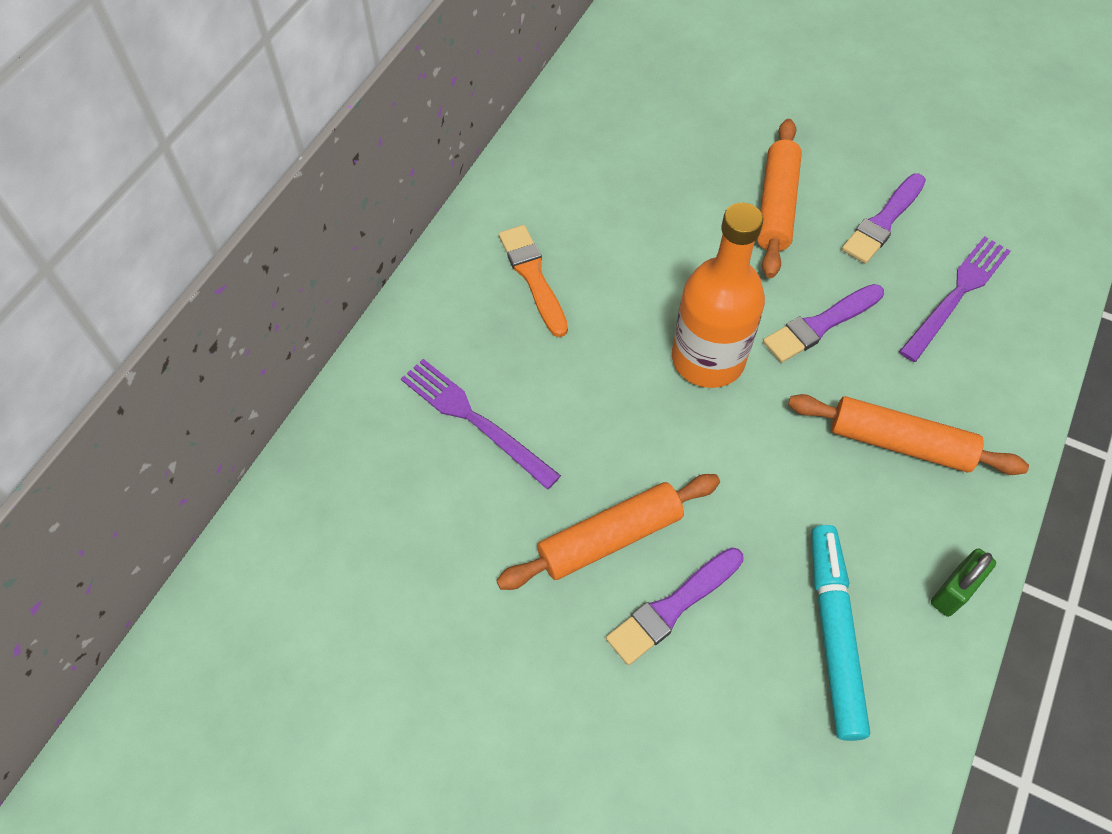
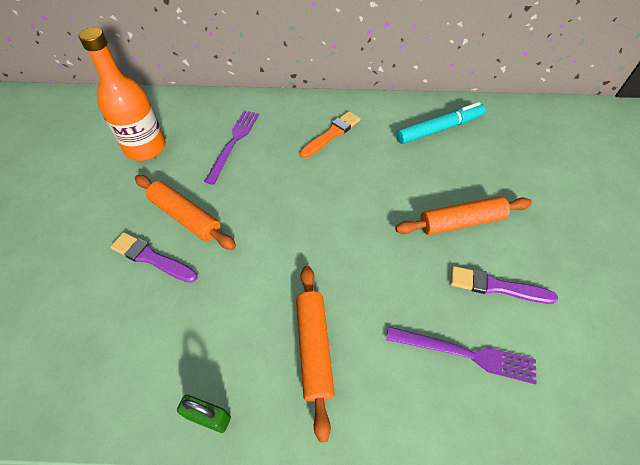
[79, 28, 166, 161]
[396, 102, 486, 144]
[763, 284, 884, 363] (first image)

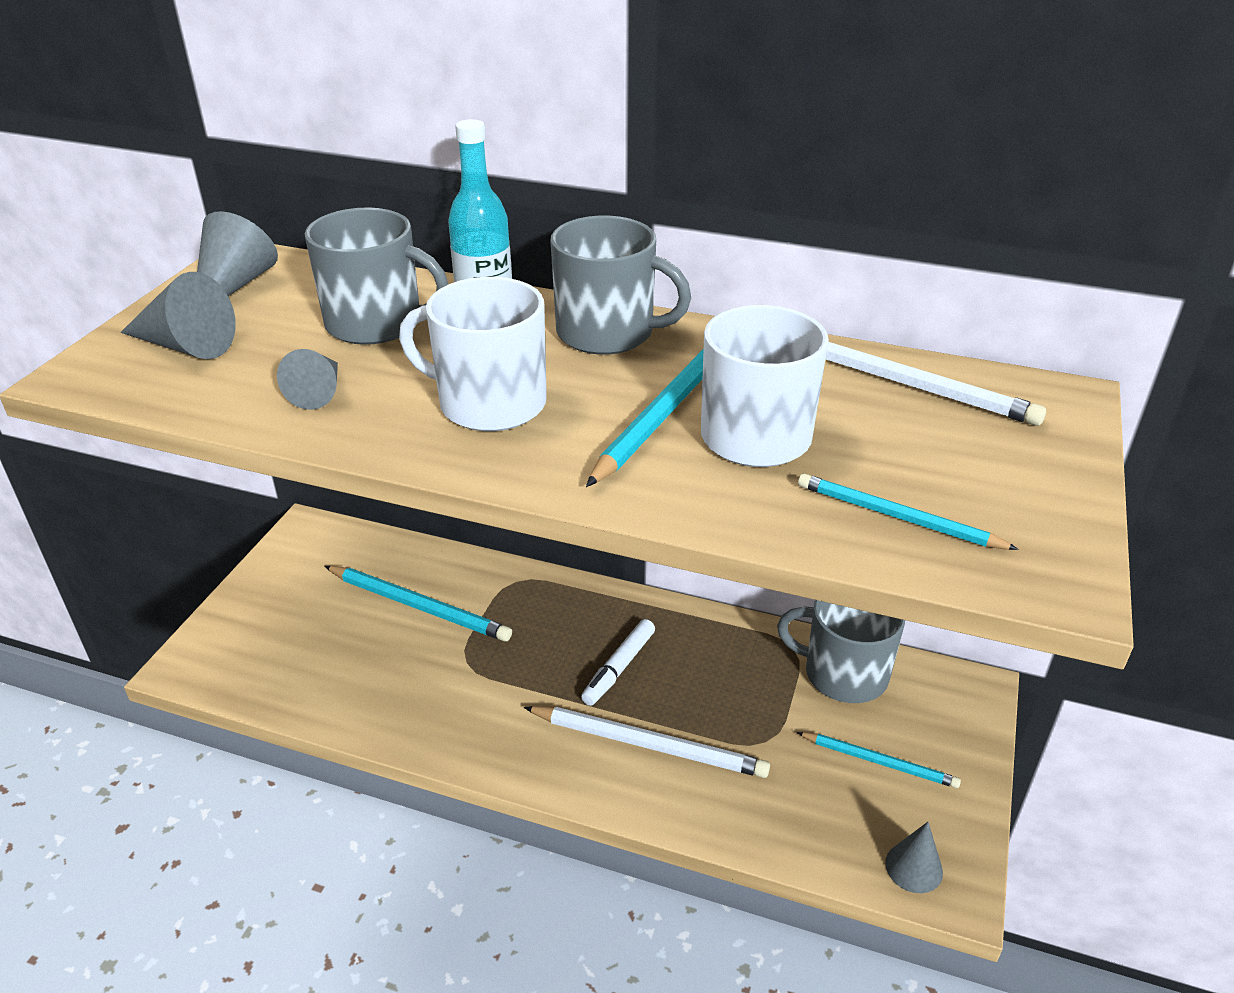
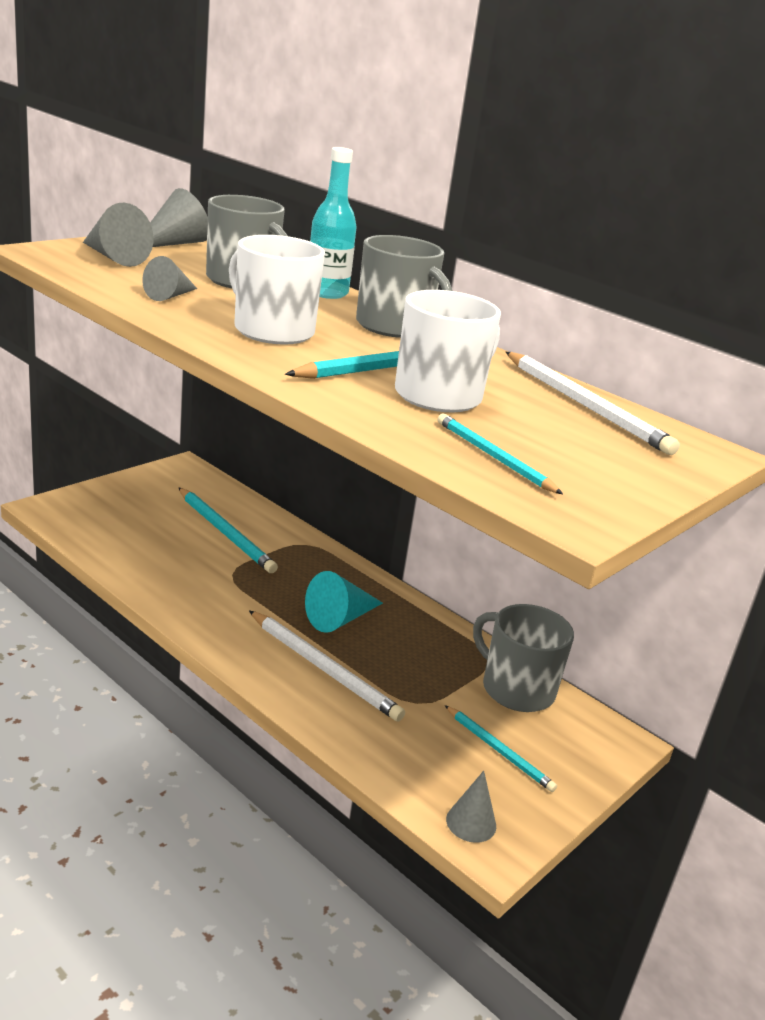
[305, 571, 383, 633]

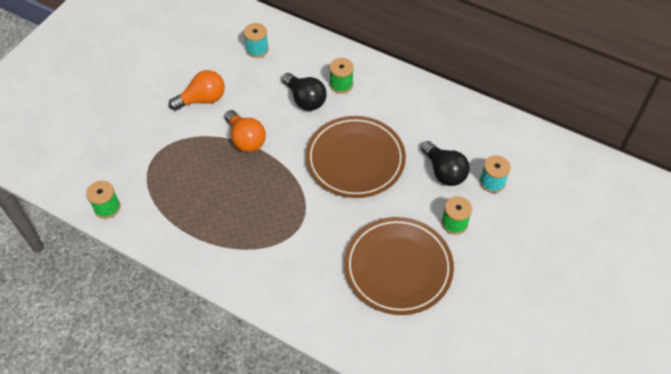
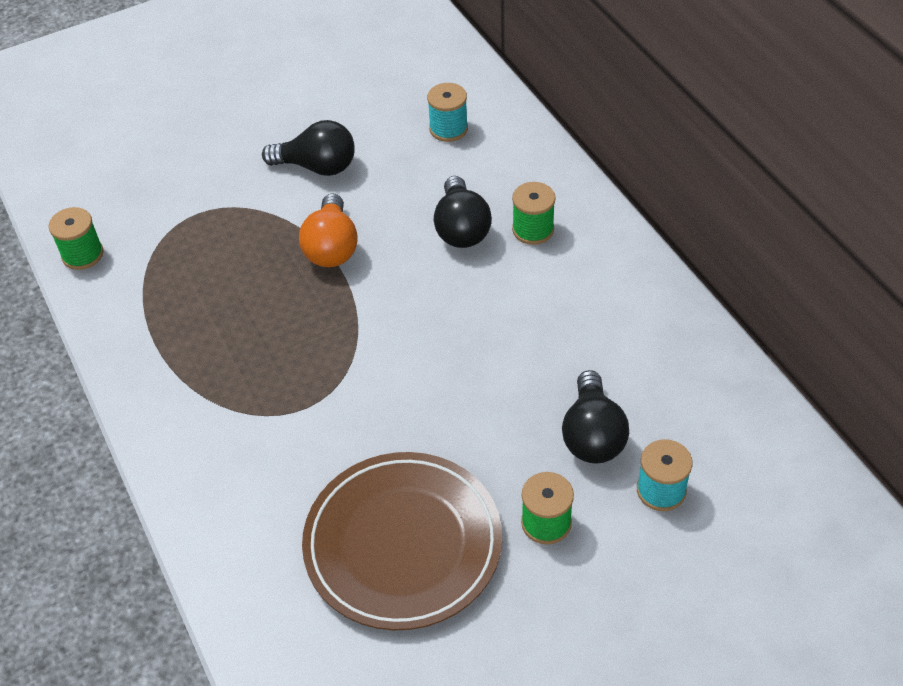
[262, 120, 355, 176]
[306, 116, 406, 198] (first image)

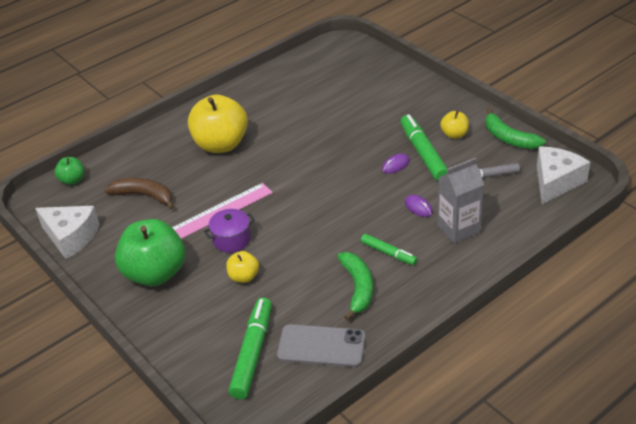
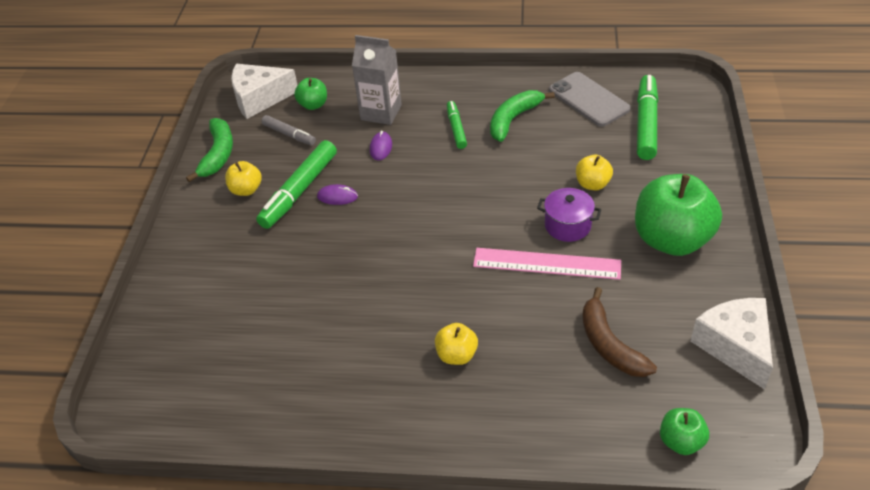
[294, 78, 327, 110]
[435, 323, 478, 365]
[637, 75, 658, 160]

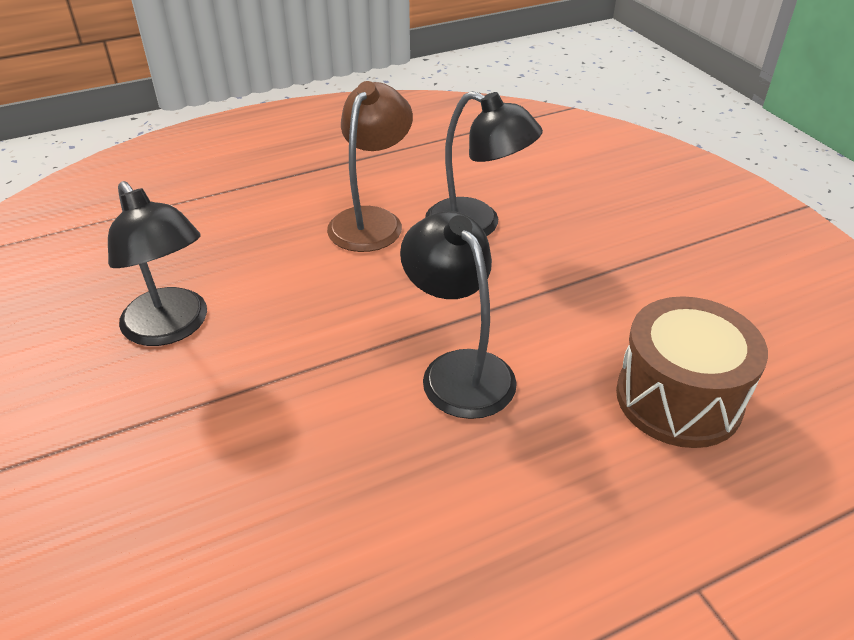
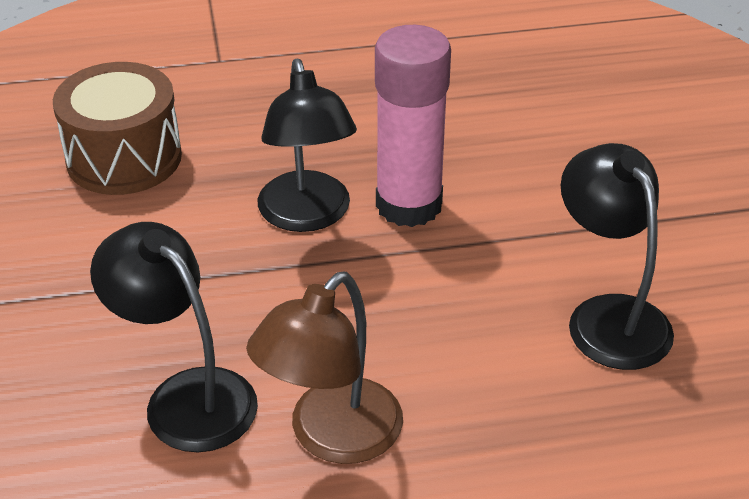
[375, 25, 451, 227]

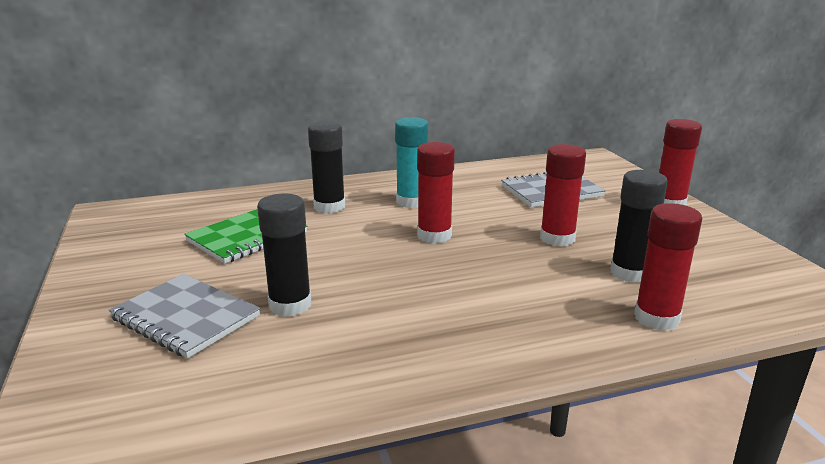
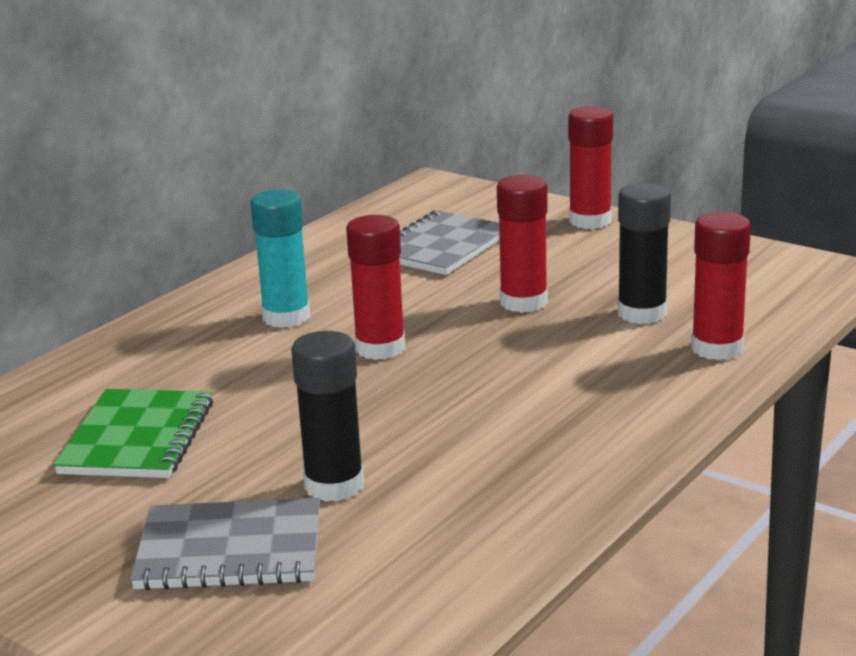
[308, 121, 345, 213] (first image)

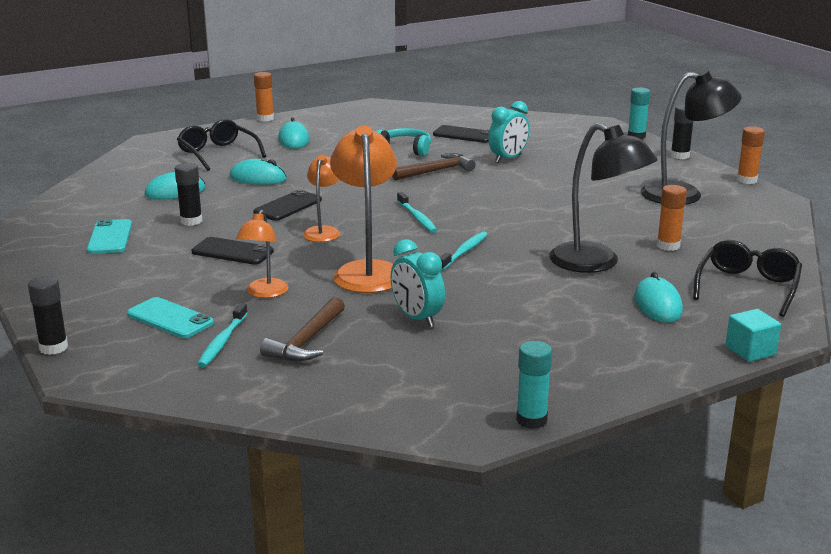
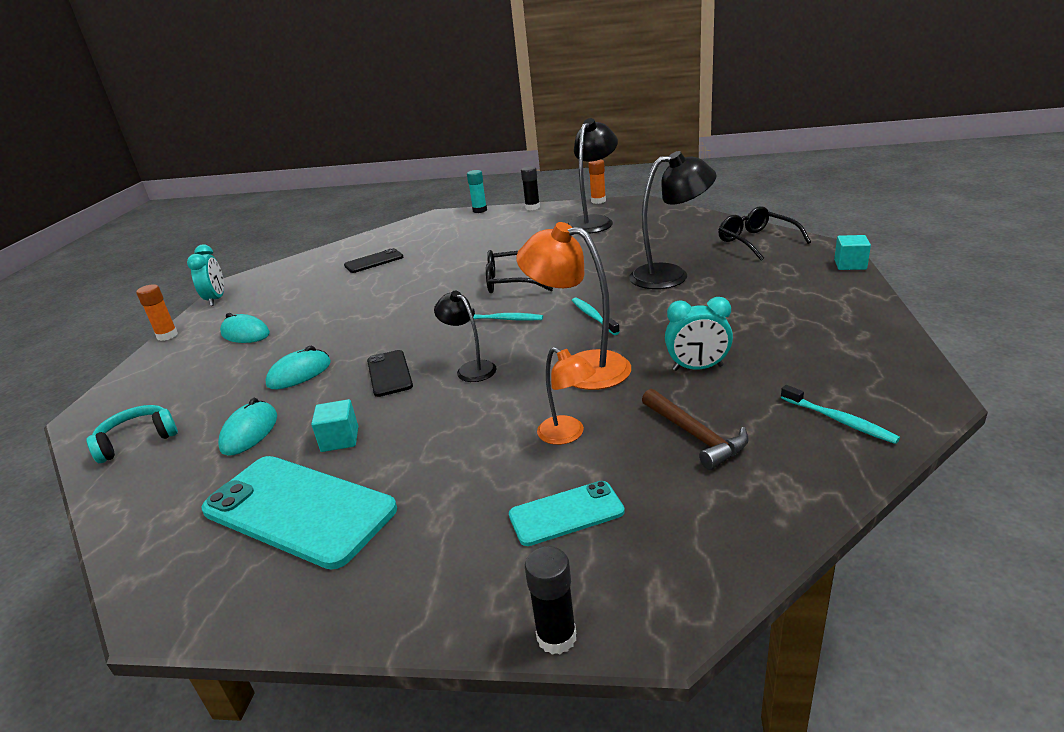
[87, 405, 178, 463]
[187, 245, 224, 306]
[202, 456, 397, 569]
[311, 399, 358, 452]
[434, 291, 497, 382]
[486, 250, 553, 293]
[781, 385, 900, 444]
[191, 237, 274, 265] (first image)
[392, 153, 476, 181] (first image)
[516, 341, 552, 429] (first image)
[634, 272, 683, 323] (first image)
[657, 185, 687, 251] (first image)

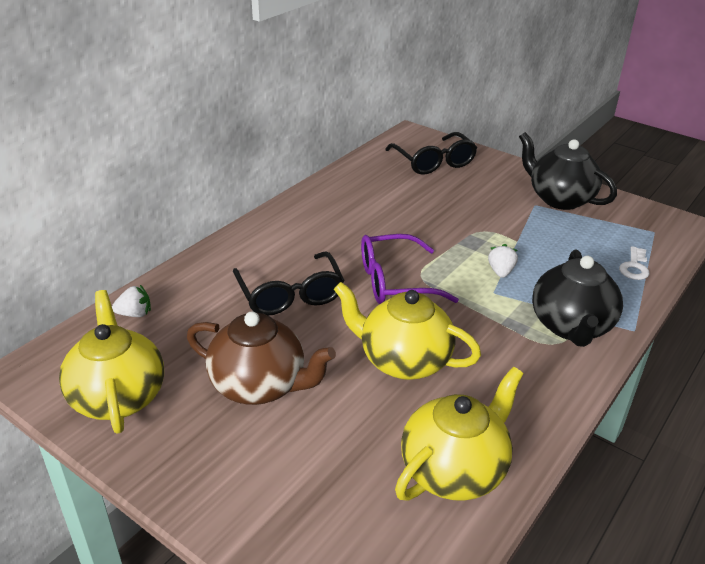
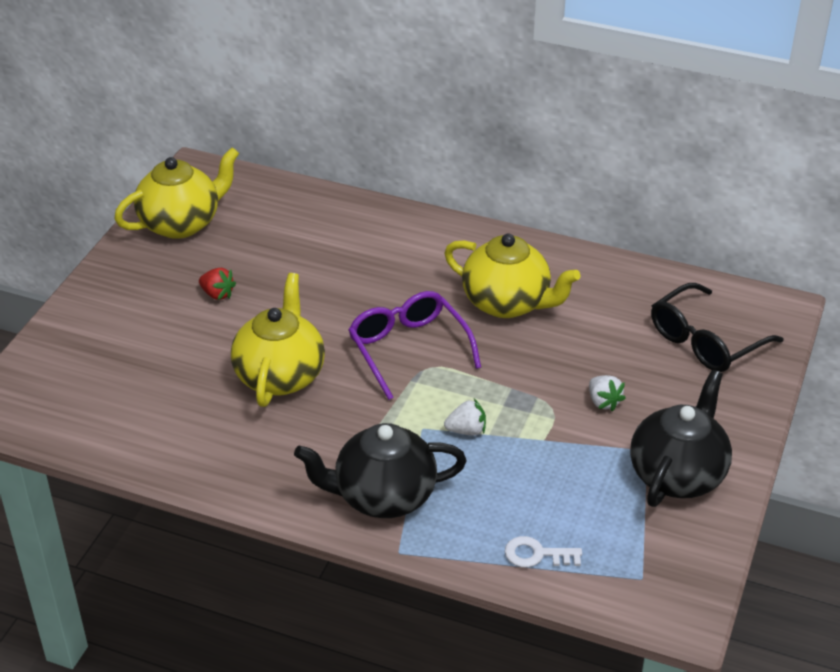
[199, 268, 236, 300]
[444, 233, 580, 318]
[589, 375, 626, 412]
[233, 251, 345, 316] (first image)

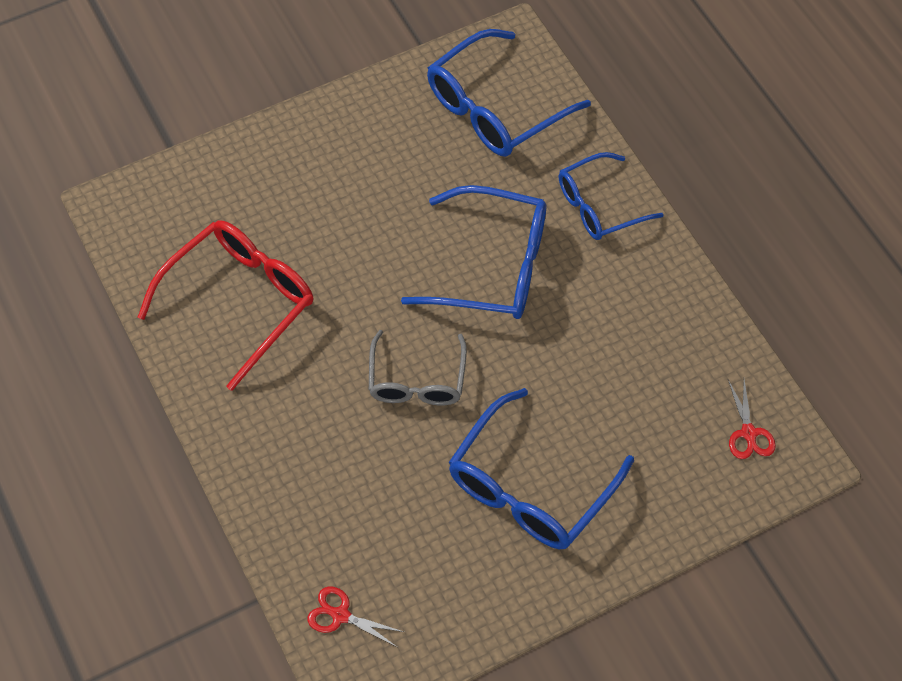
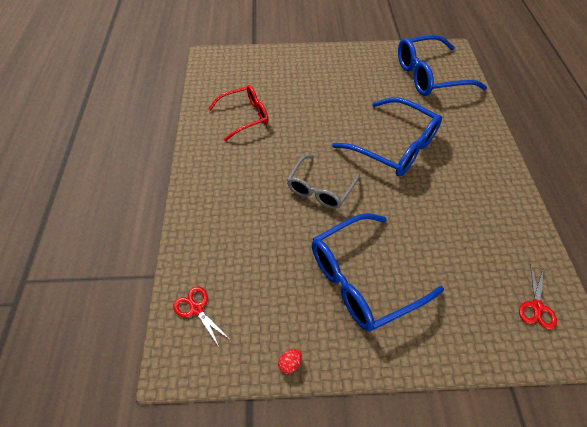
[208, 85, 268, 141]
[278, 349, 302, 374]
[559, 152, 664, 240] (first image)

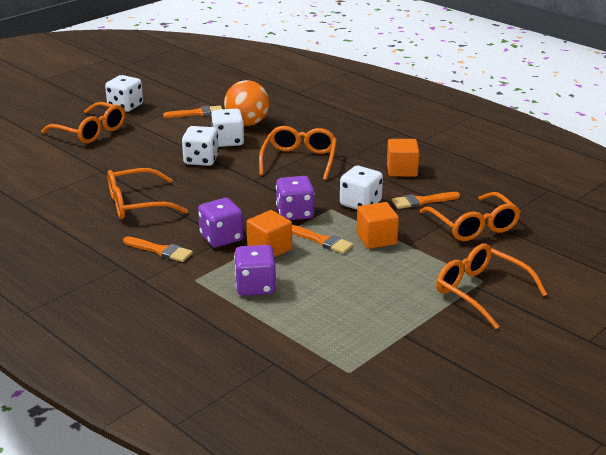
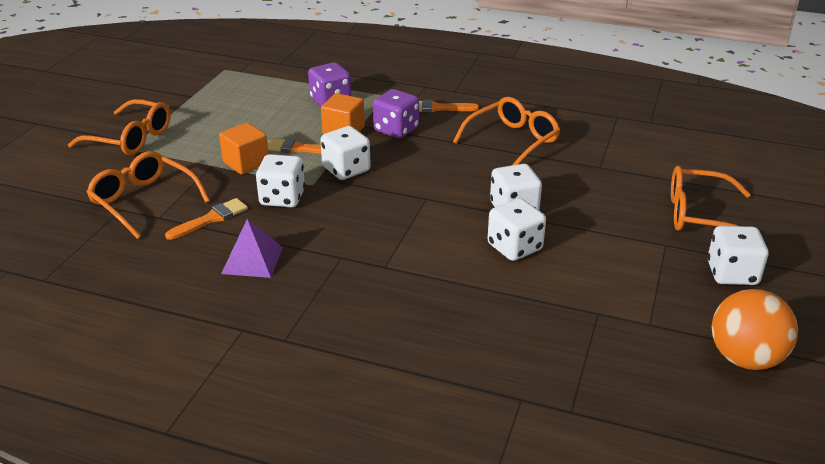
[221, 219, 283, 278]
[320, 126, 371, 180]
[712, 289, 798, 370]
[163, 106, 222, 118] (first image)
[259, 126, 337, 180] (first image)

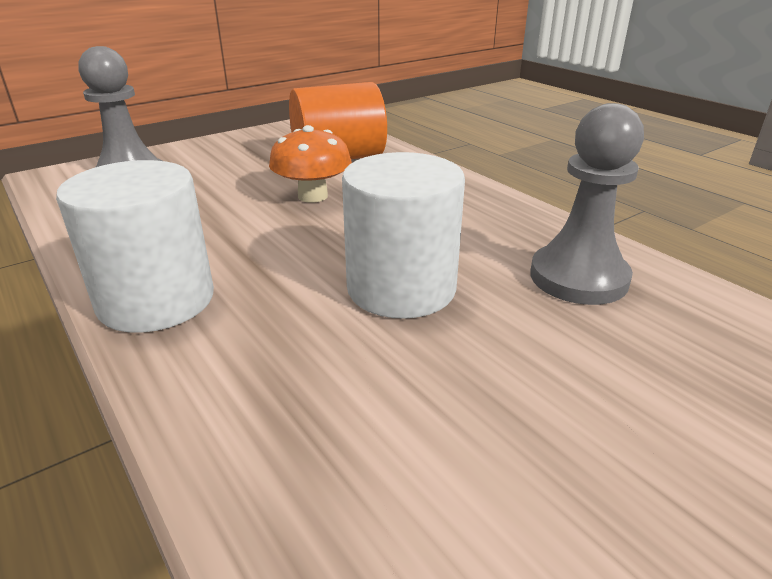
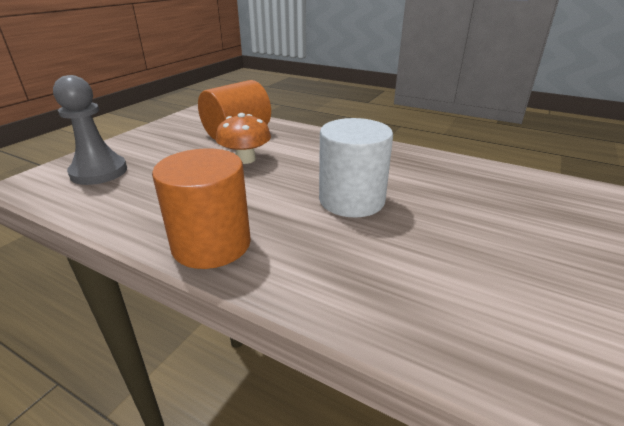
[152, 148, 251, 269]
[530, 103, 644, 305] (first image)

